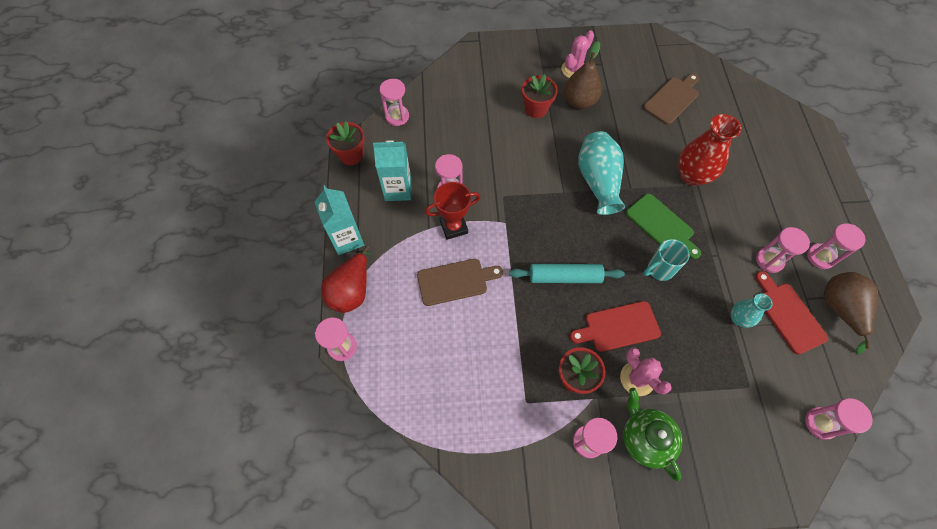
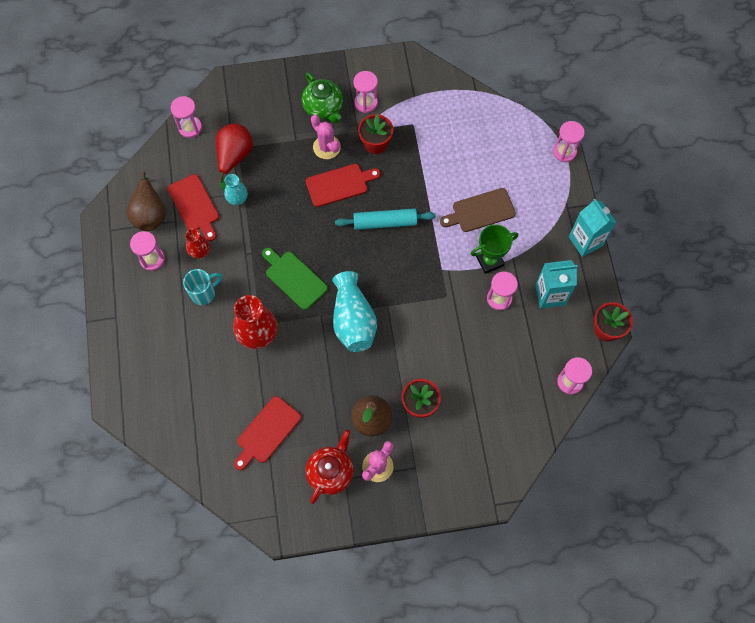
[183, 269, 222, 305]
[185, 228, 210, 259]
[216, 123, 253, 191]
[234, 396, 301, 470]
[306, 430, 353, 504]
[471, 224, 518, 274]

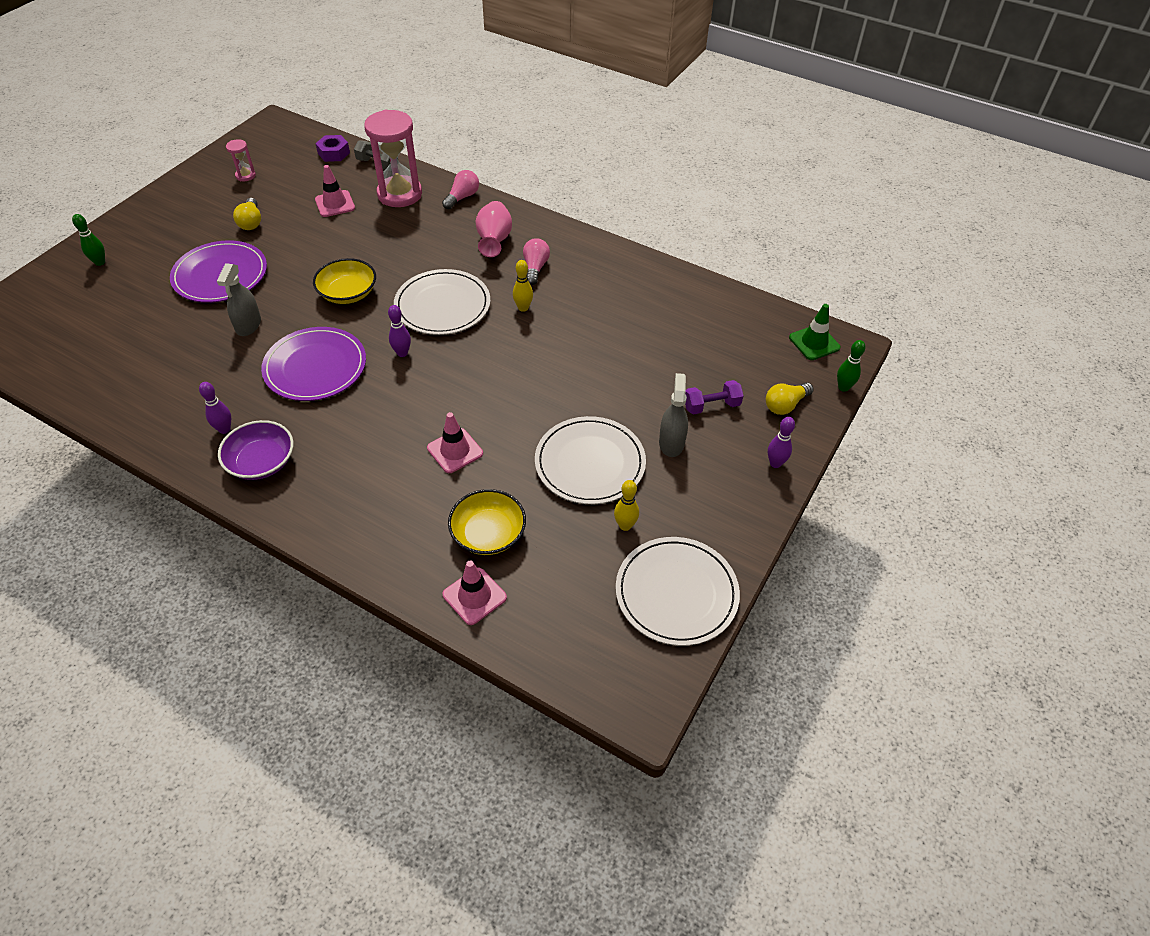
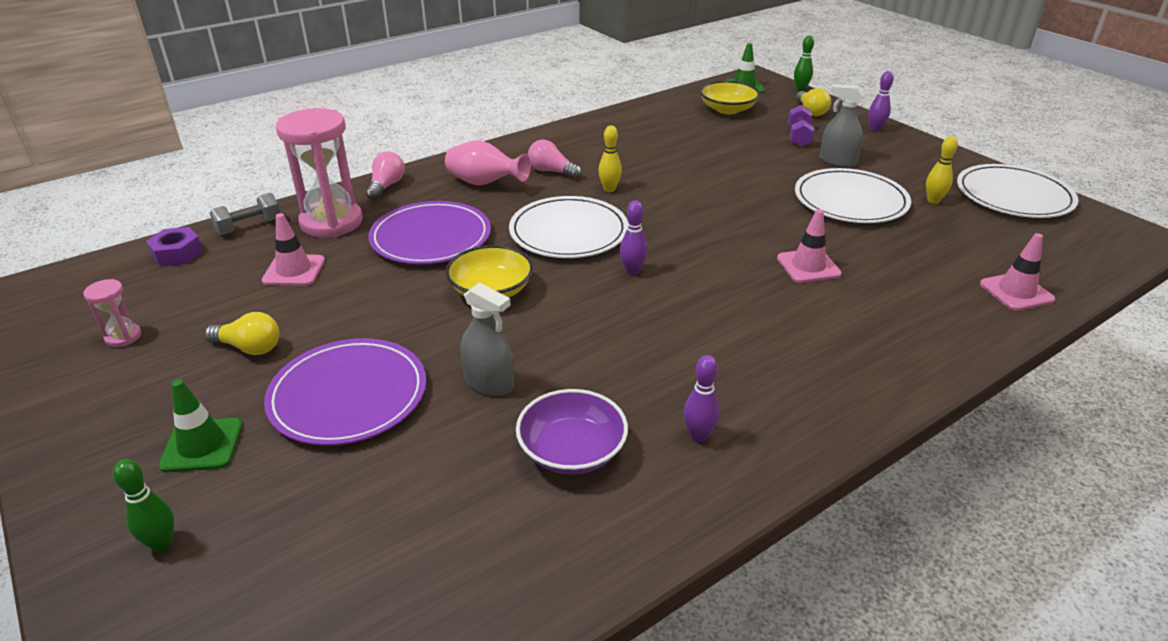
[158, 379, 243, 472]
[365, 152, 405, 200]
[368, 201, 491, 265]
[516, 389, 628, 474]
[699, 81, 760, 114]

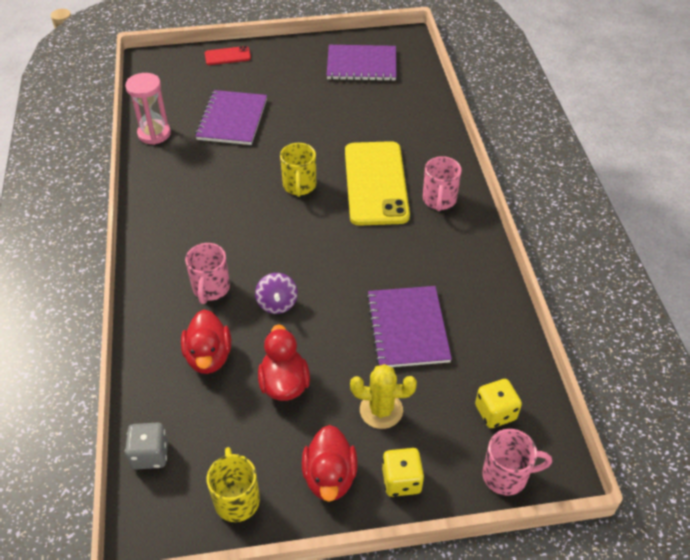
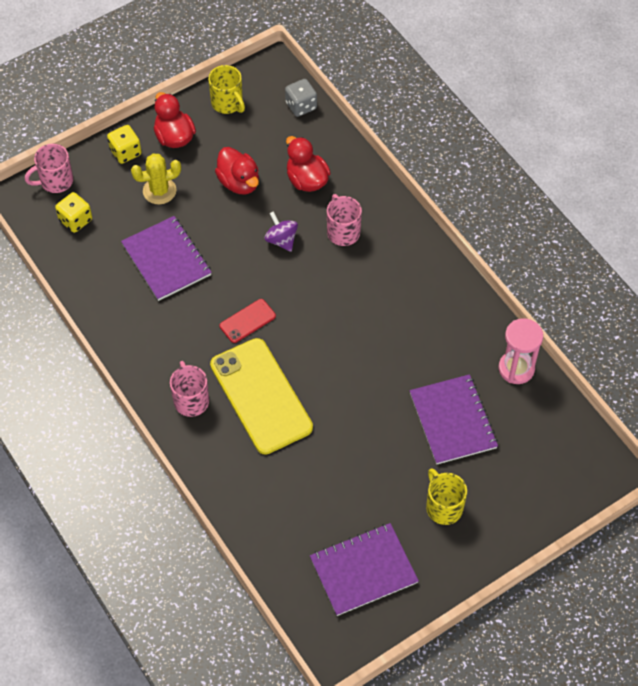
[220, 299, 276, 343]
[426, 468, 467, 525]

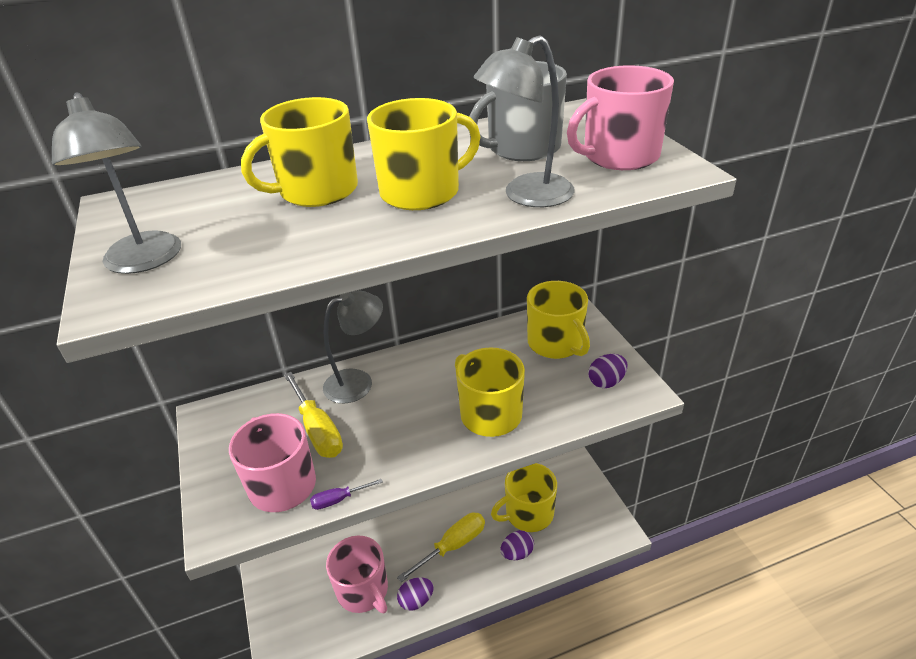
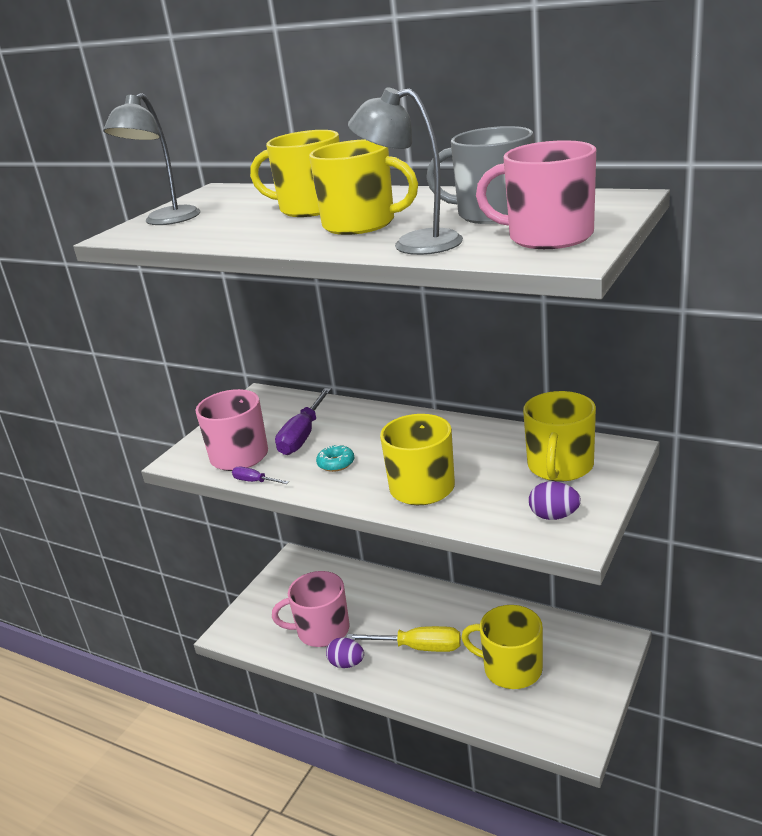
[272, 571, 350, 647]
[275, 388, 331, 455]
[316, 445, 354, 472]
[323, 291, 383, 404] (first image)
[501, 530, 534, 560] (first image)

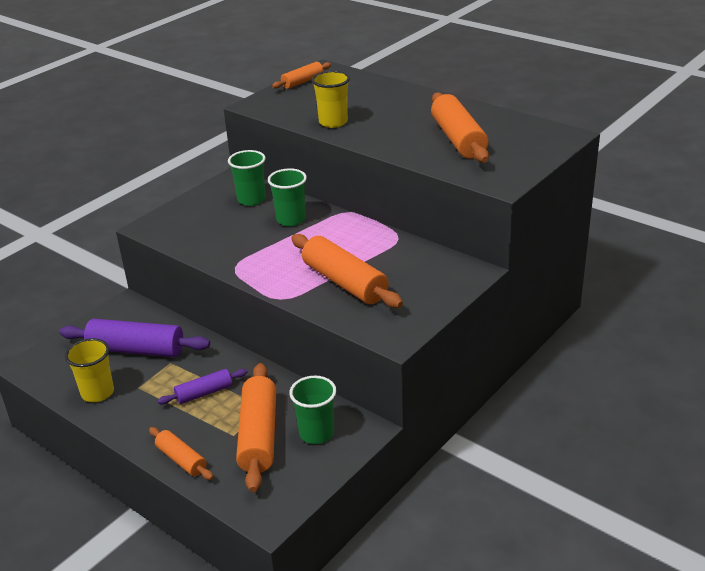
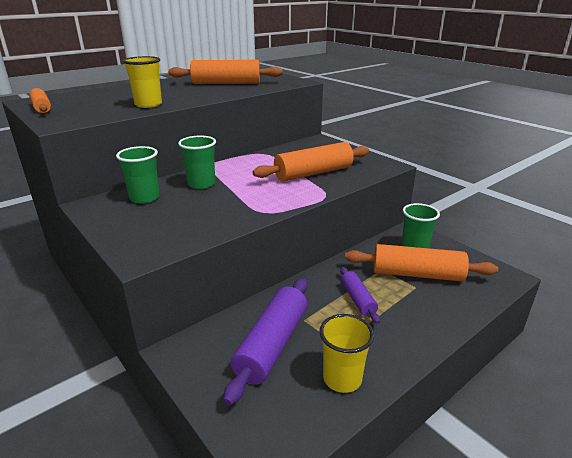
[149, 427, 214, 480] (first image)

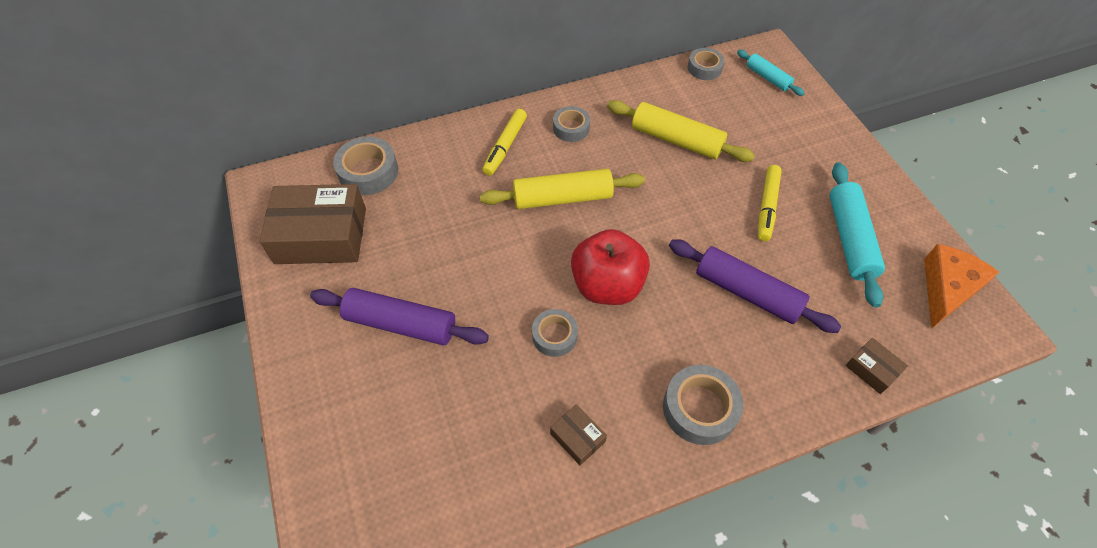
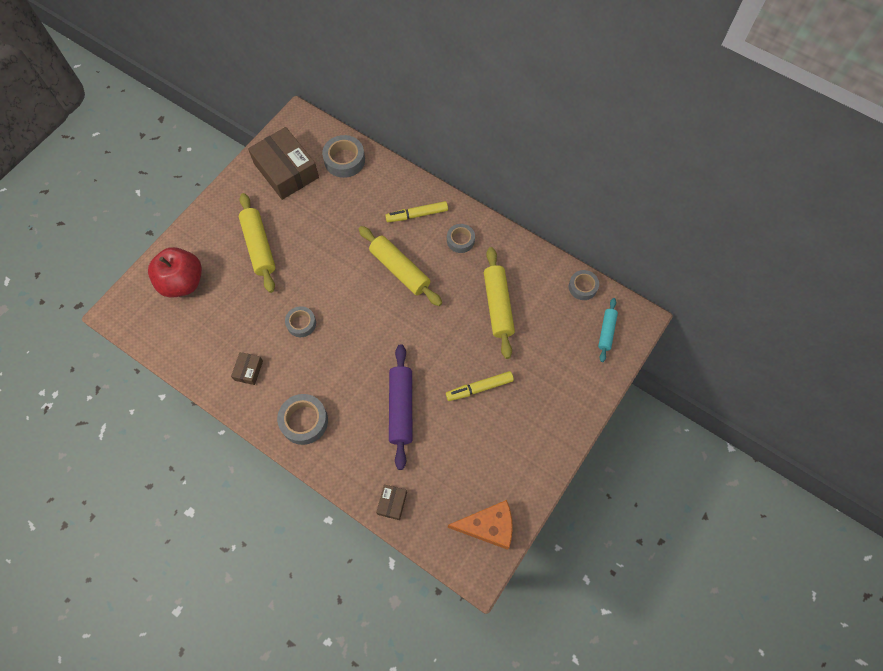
[148, 247, 202, 298]
[239, 193, 275, 293]
[830, 162, 885, 308] (first image)

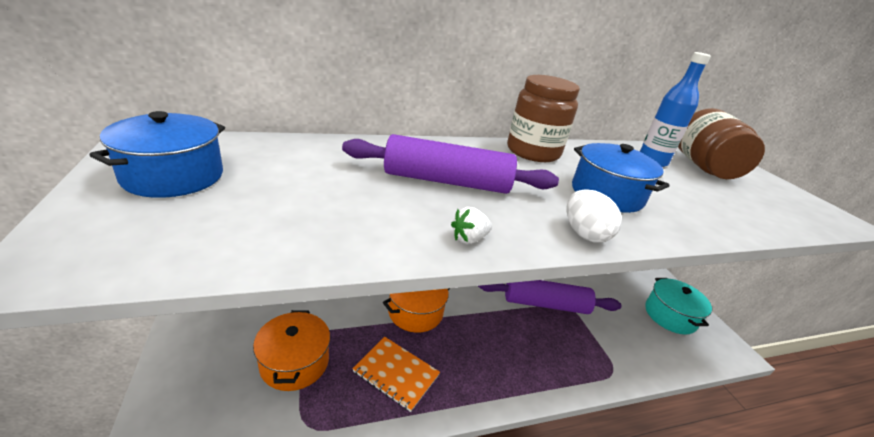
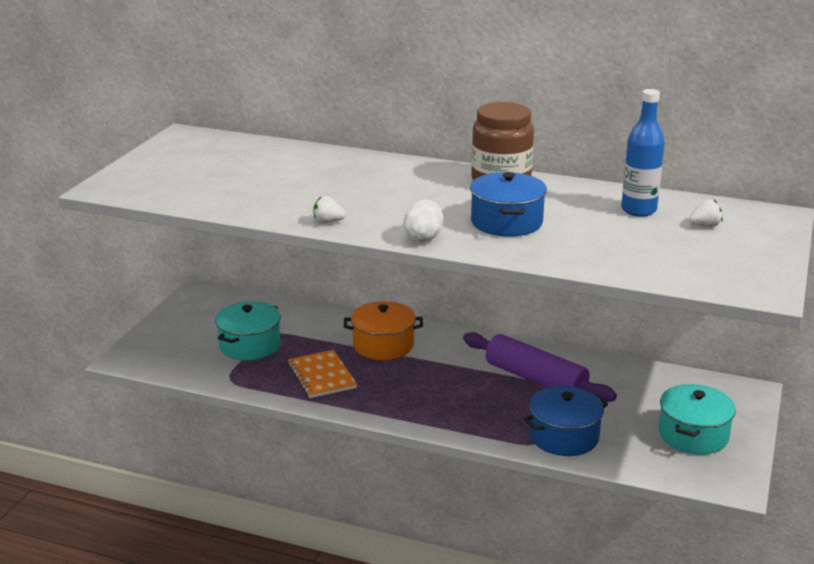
[215, 301, 281, 360]
[523, 386, 608, 456]
[689, 200, 723, 227]
[342, 134, 559, 194] (first image)

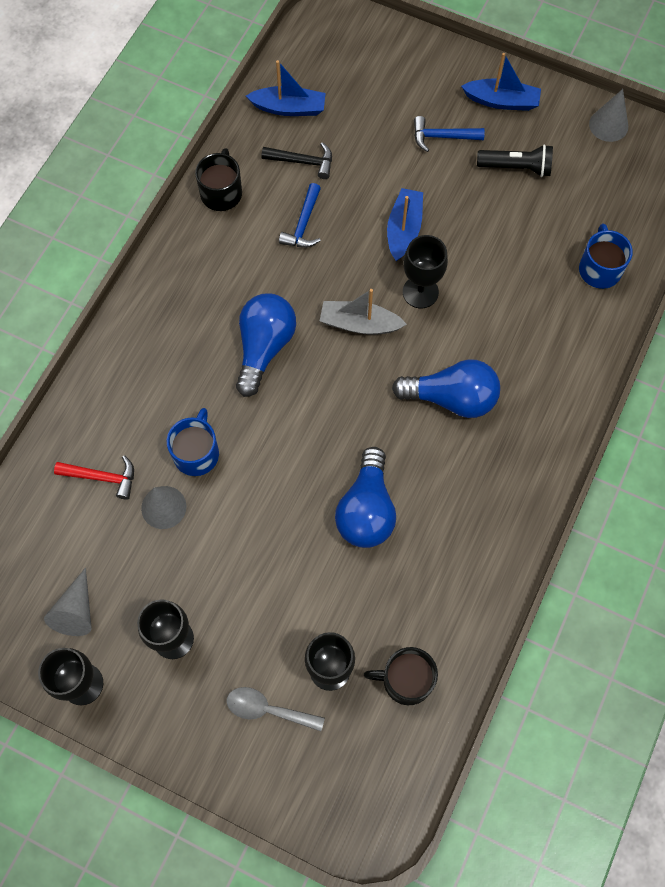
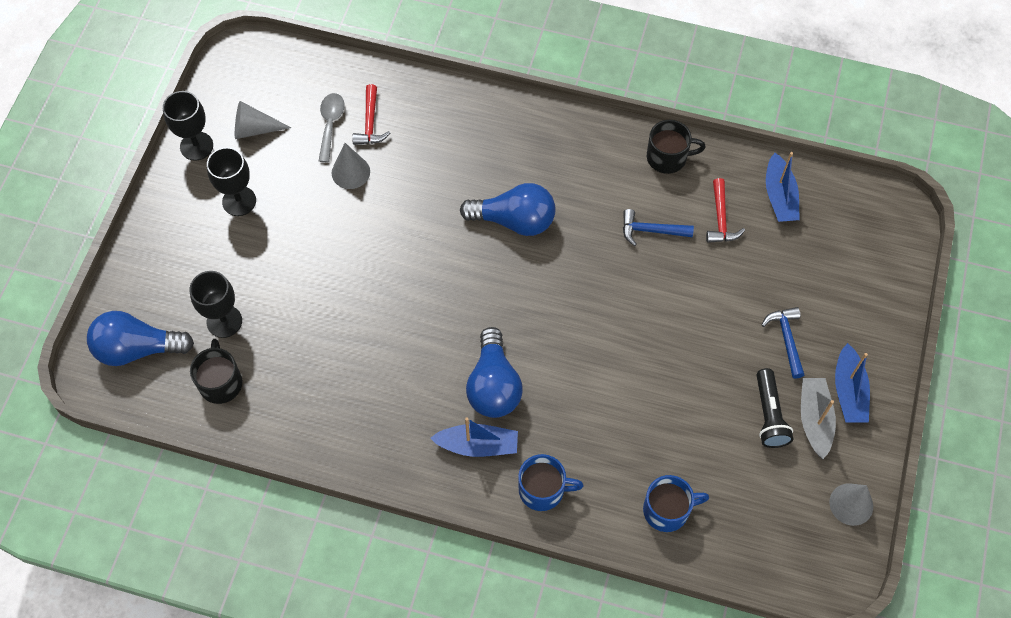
[87, 311, 194, 366]
[319, 93, 345, 162]
[430, 417, 518, 457]
[518, 454, 584, 511]
[706, 178, 745, 243]
[801, 378, 836, 459]
[403, 235, 448, 308] (first image)

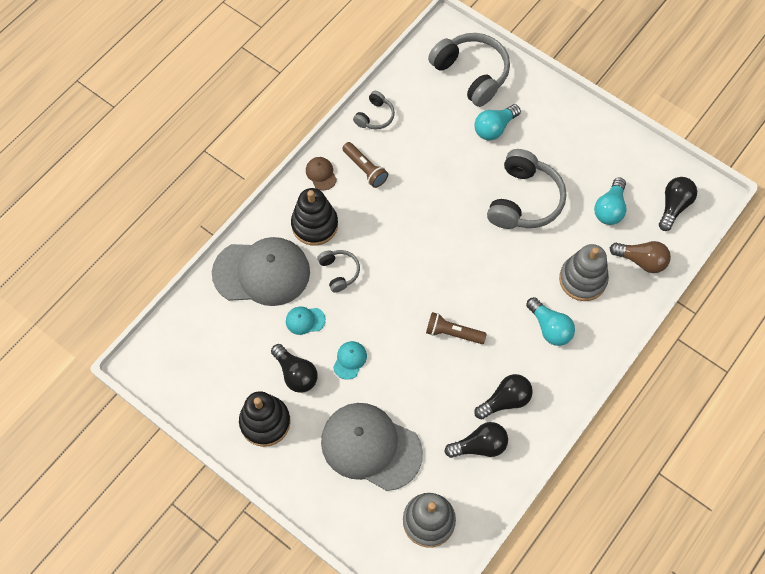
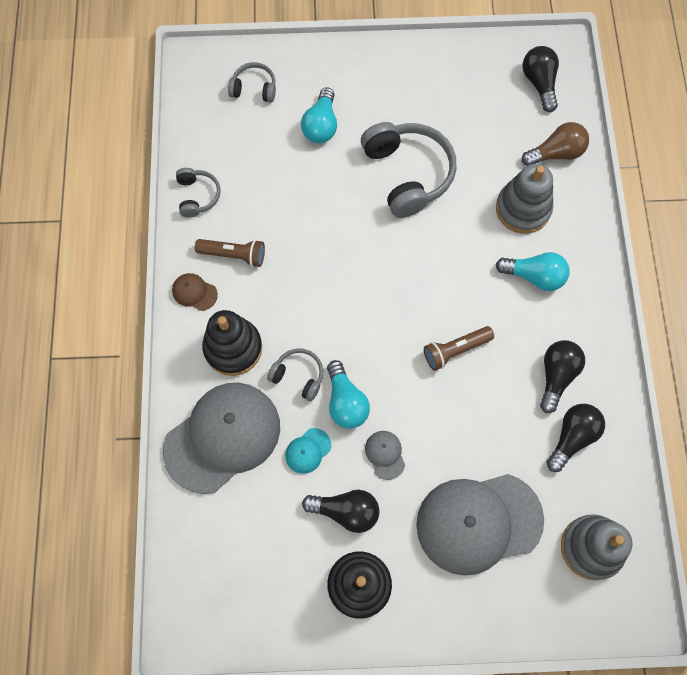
[228, 62, 276, 102]
[327, 360, 370, 429]
[365, 431, 405, 480]

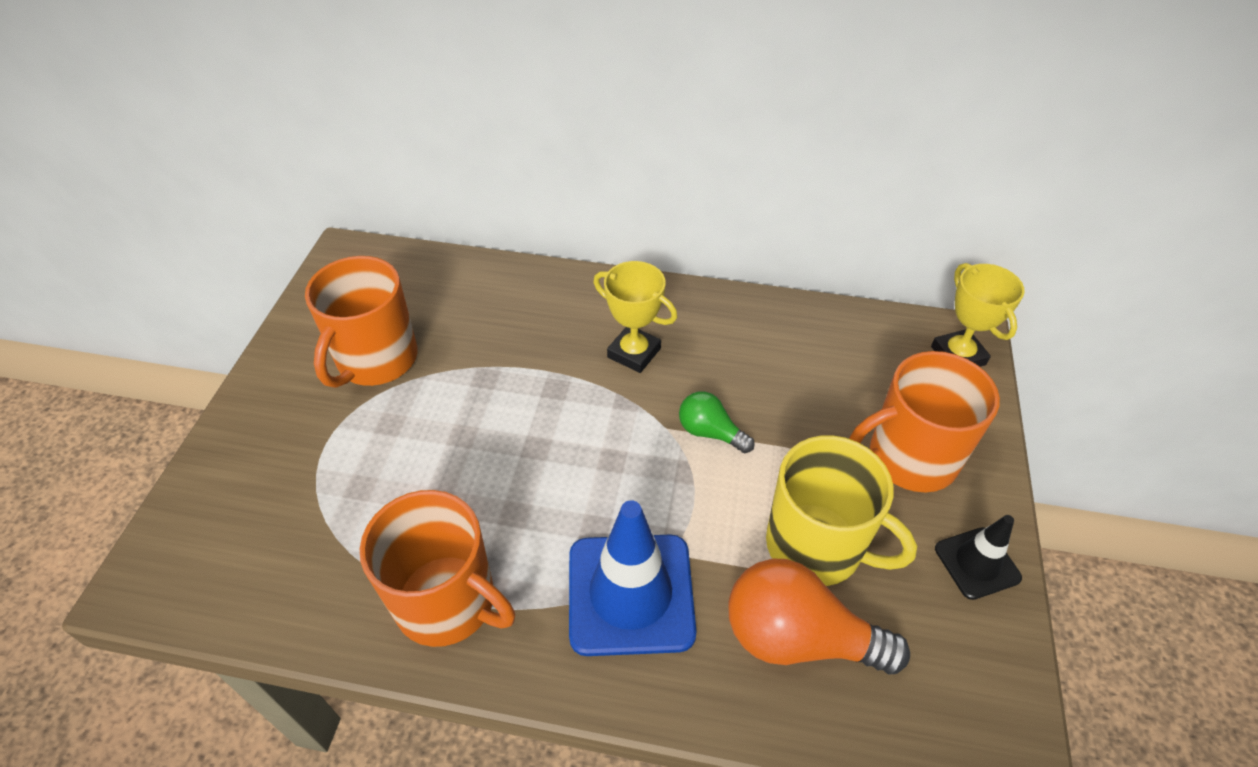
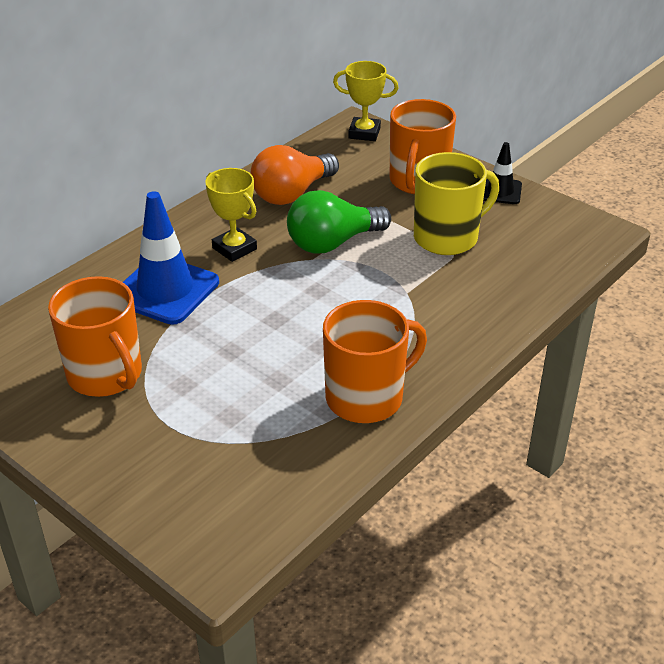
[123, 191, 219, 325]
[205, 168, 257, 262]
[251, 145, 339, 205]
[287, 190, 391, 253]

